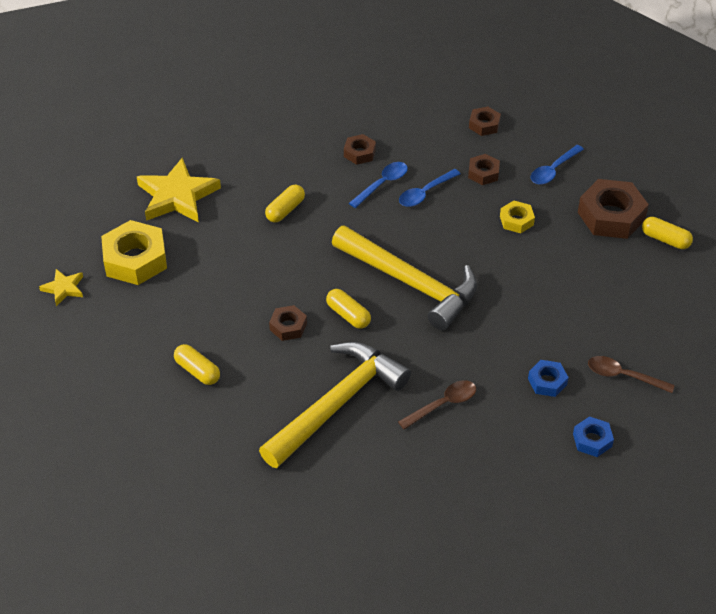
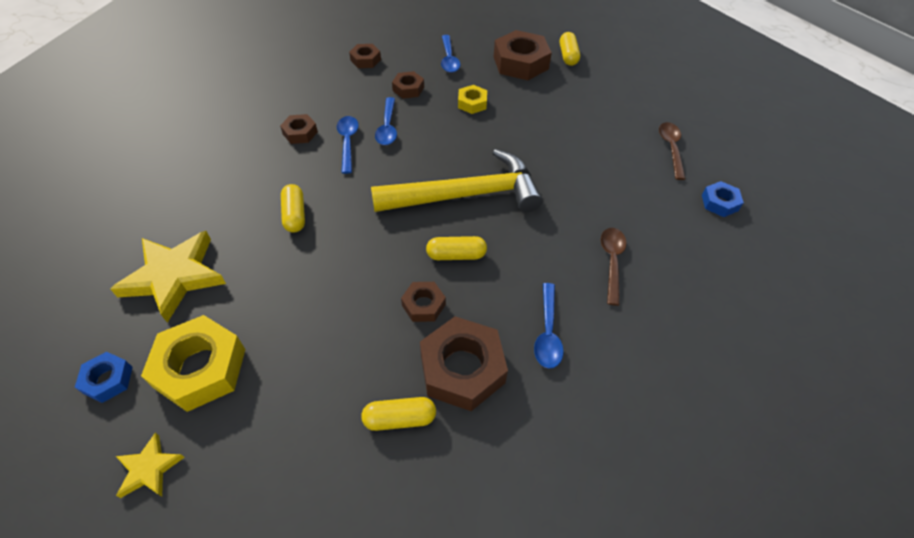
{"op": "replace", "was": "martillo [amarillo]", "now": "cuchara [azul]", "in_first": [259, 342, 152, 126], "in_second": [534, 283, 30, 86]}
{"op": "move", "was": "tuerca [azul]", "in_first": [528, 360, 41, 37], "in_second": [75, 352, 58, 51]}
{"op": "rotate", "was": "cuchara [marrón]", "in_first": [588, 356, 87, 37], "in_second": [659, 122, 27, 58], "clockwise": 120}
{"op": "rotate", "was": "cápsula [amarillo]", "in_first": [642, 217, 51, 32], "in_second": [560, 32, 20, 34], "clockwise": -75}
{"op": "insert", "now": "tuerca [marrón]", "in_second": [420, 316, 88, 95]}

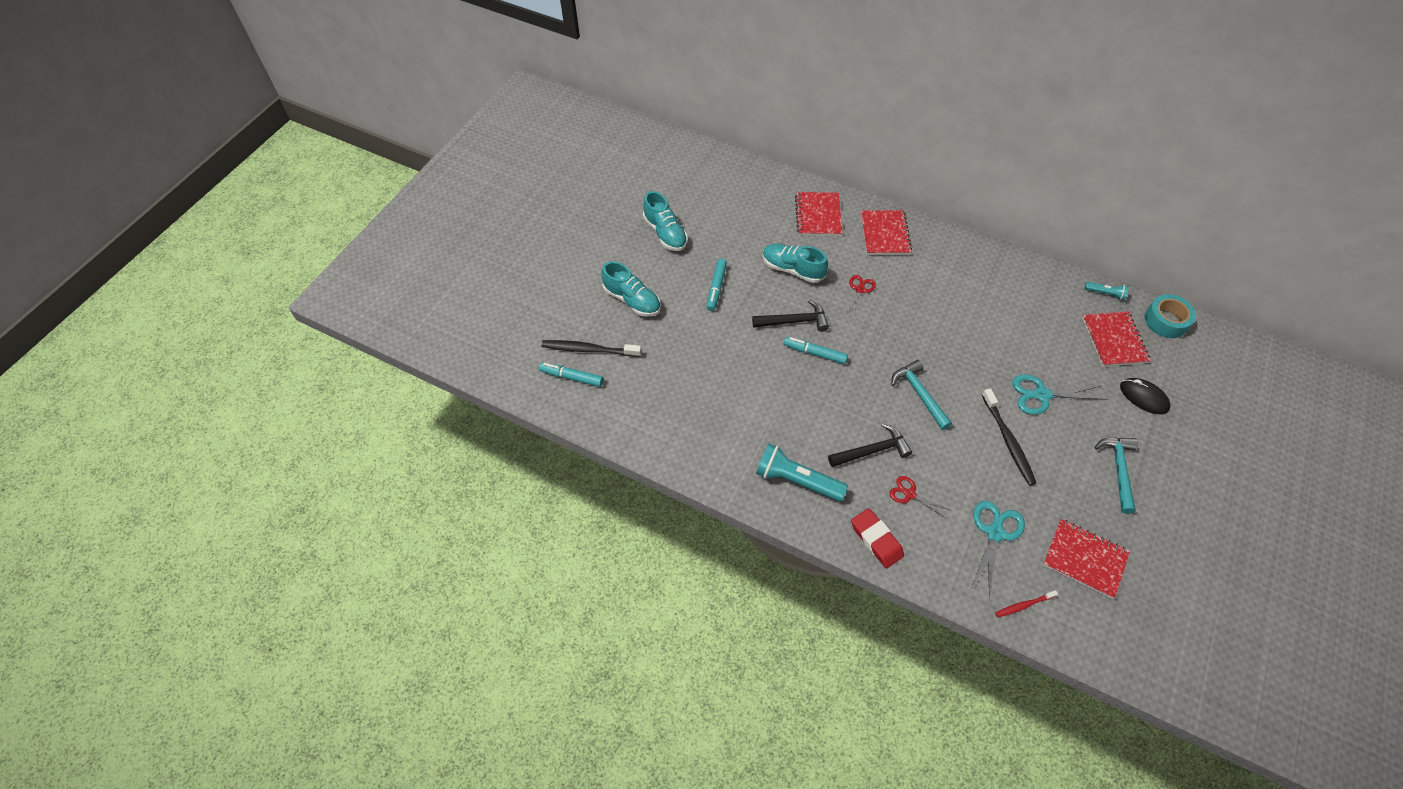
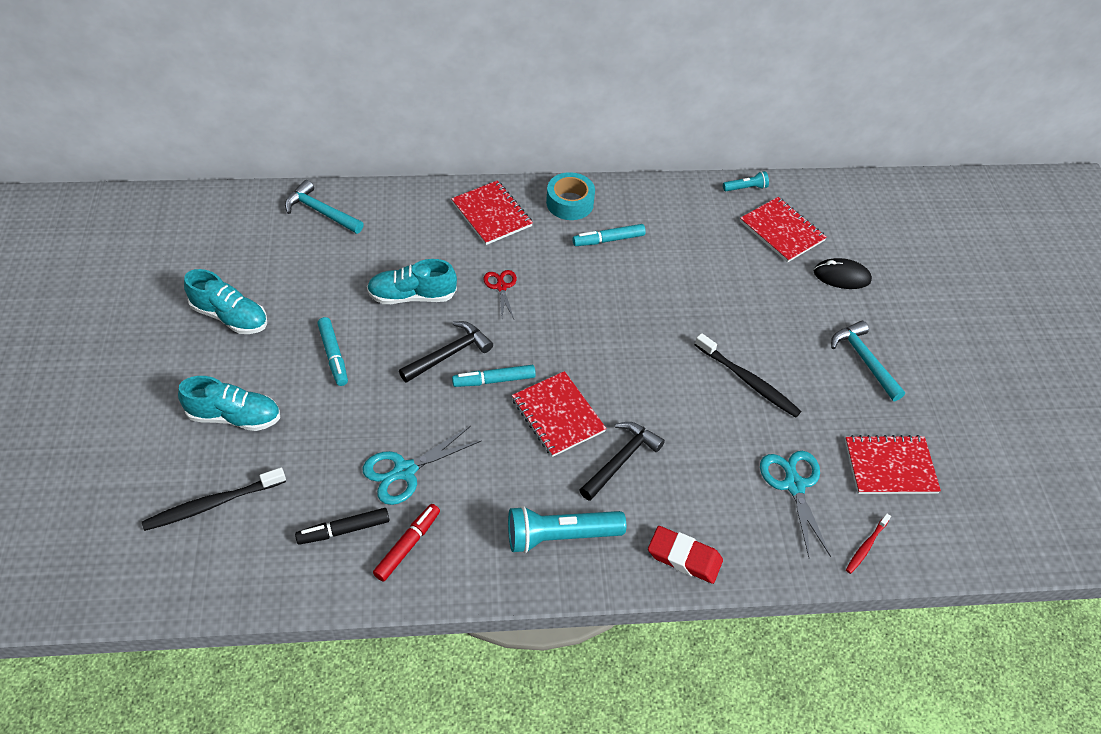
{"op": "move", "was": "rotulador [turquesa]", "in_first": [539, 362, 64, 25], "in_second": [572, 224, 74, 22]}
{"op": "move", "was": "cuaderno [rojo]", "in_first": [795, 192, 48, 44], "in_second": [512, 371, 95, 86]}
{"op": "delete", "was": "tijeras [rojo]", "in_first": [889, 476, 61, 42]}
{"op": "move", "was": "martillo [turquesa]", "in_first": [891, 360, 61, 70], "in_second": [285, 180, 79, 54]}
{"op": "move", "was": "tijeras [turquesa]", "in_first": [1012, 374, 95, 41], "in_second": [363, 426, 119, 79]}
{"op": "move", "was": "cinta adhesiva [turquesa]", "in_first": [1144, 294, 52, 44], "in_second": [546, 172, 49, 48]}
{"op": "insert", "now": "rotulador [negro]", "in_second": [295, 508, 94, 37]}
{"op": "insert", "now": "rotulador [rojo]", "in_second": [373, 504, 67, 77]}

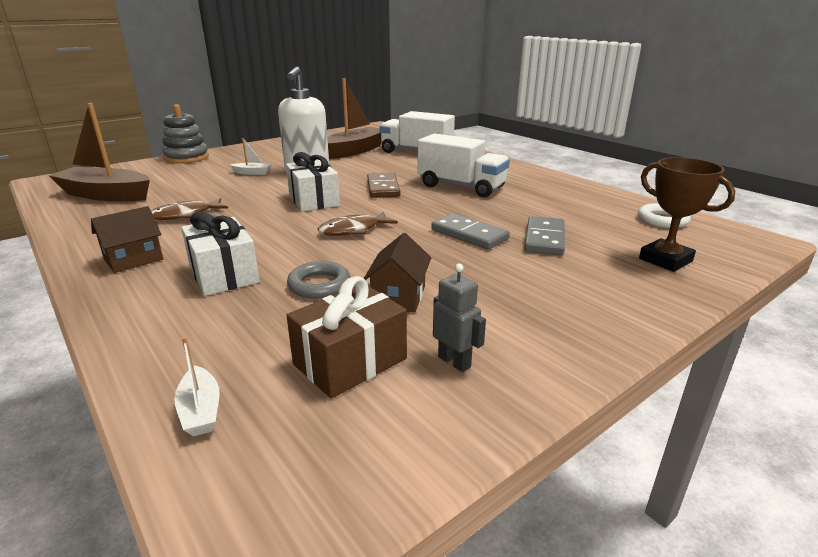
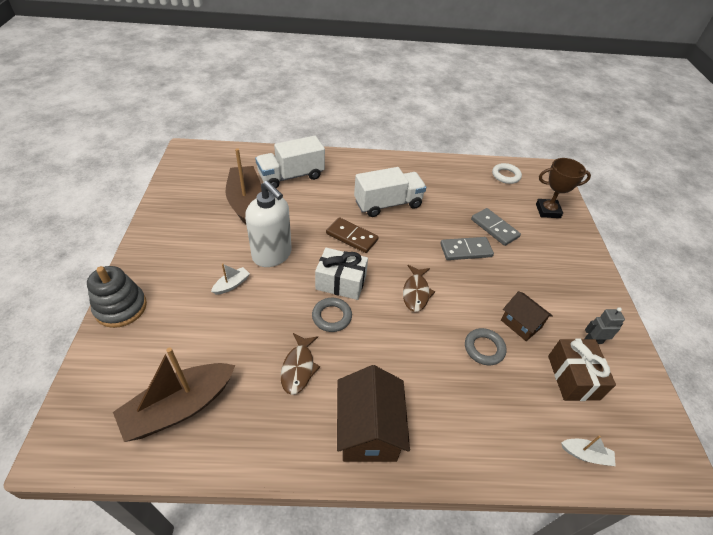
{"op": "resize", "was": "casa [marrón]", "in_first": [91, 206, 72, 67], "in_second": [337, 365, 73, 97], "ratio": 1.62}
{"op": "delete", "was": "regalo [blanco]", "in_first": [181, 211, 79, 85]}
{"op": "insert", "now": "anillo [gris]", "in_second": [312, 298, 40, 34]}

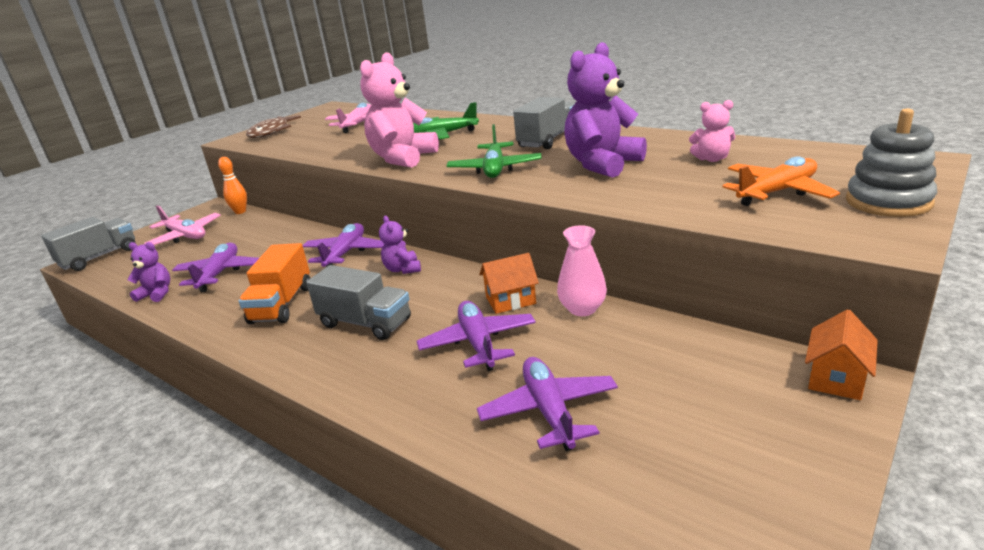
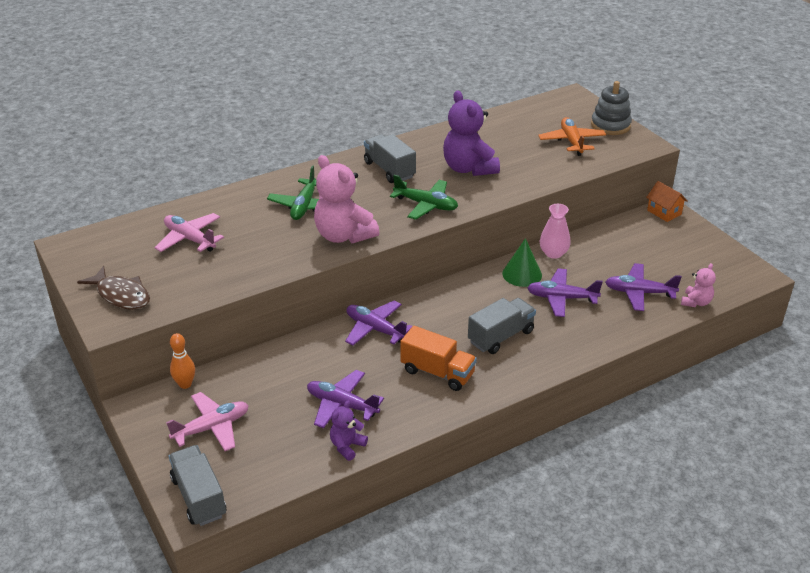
{"op": "delete", "was": "osito [morado]", "in_first": [379, 216, 42, 58]}
{"op": "replace", "was": "casa [naranja]", "now": "cono [verde]", "in_first": [479, 253, 60, 61], "in_second": [502, 238, 40, 49]}
{"op": "move", "was": "osito [rosa]", "in_first": [689, 100, 46, 62], "in_second": [681, 263, 35, 44]}

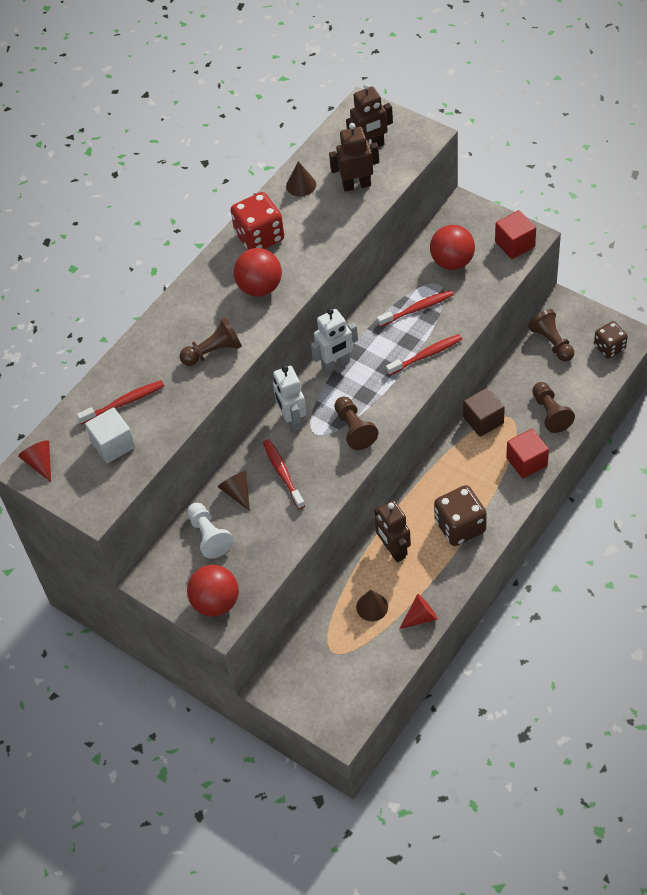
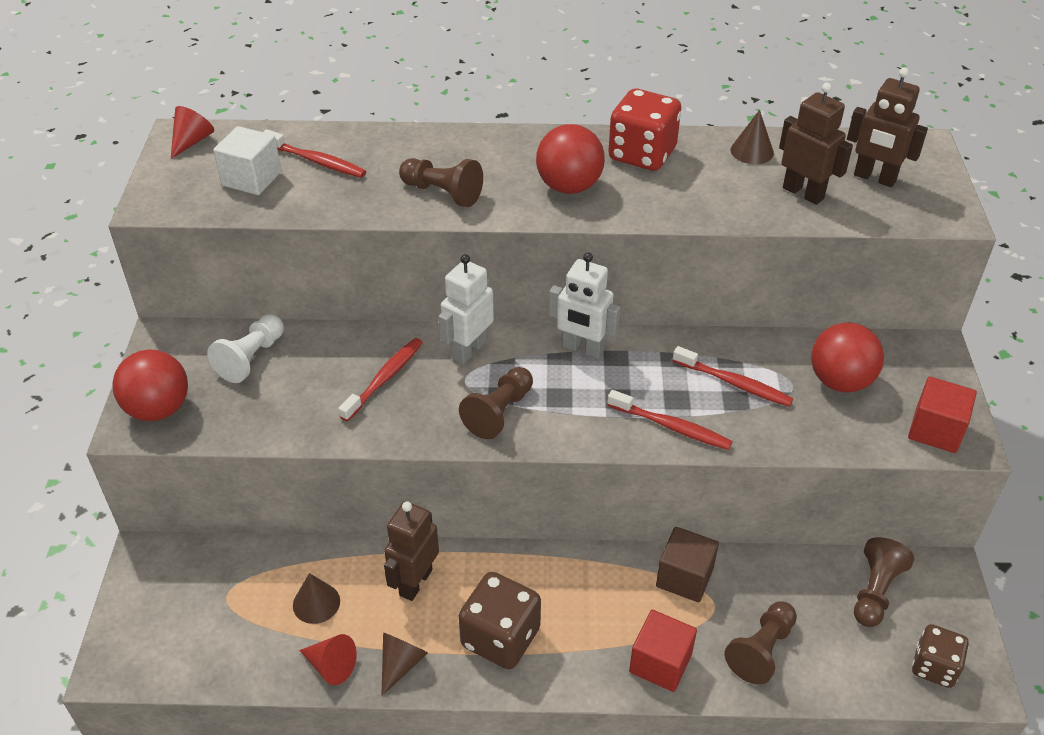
{"op": "move", "was": "cono [marrón]", "in_first": [218, 471, 32, 40], "in_second": [381, 632, 47, 64]}

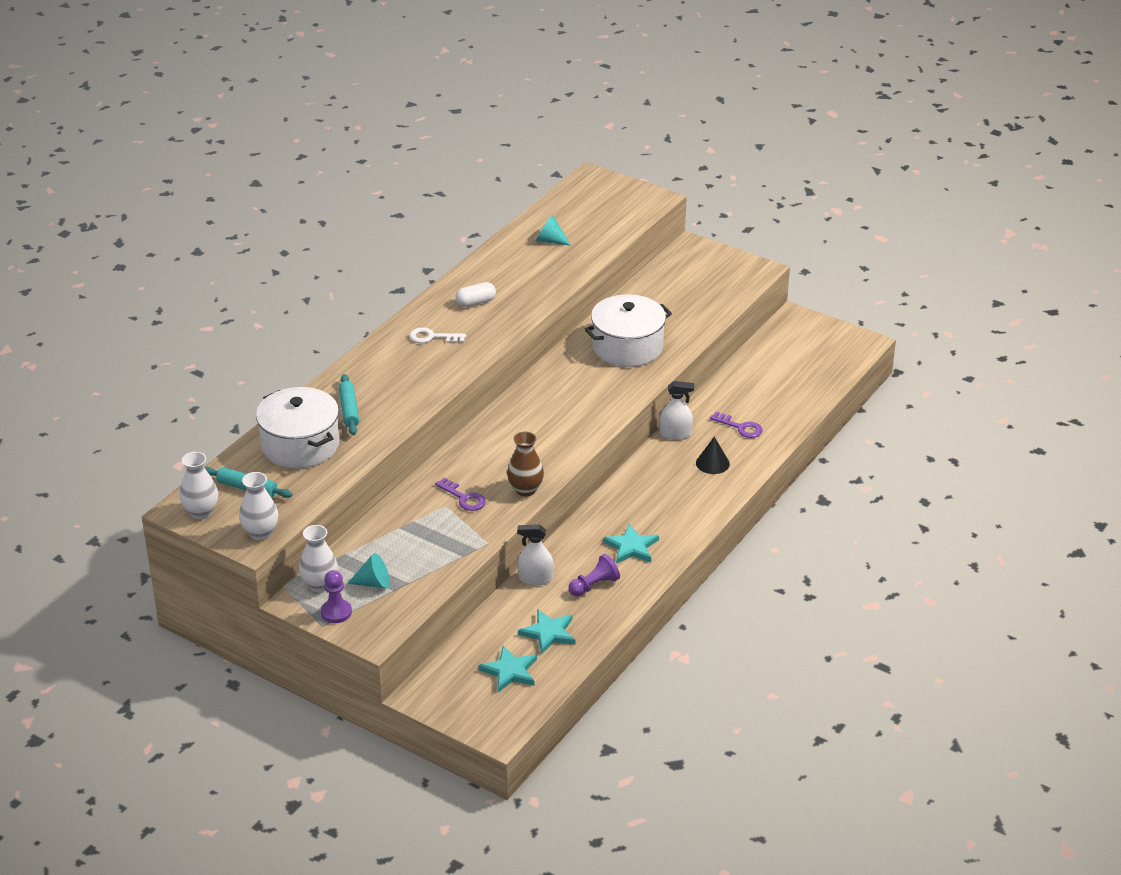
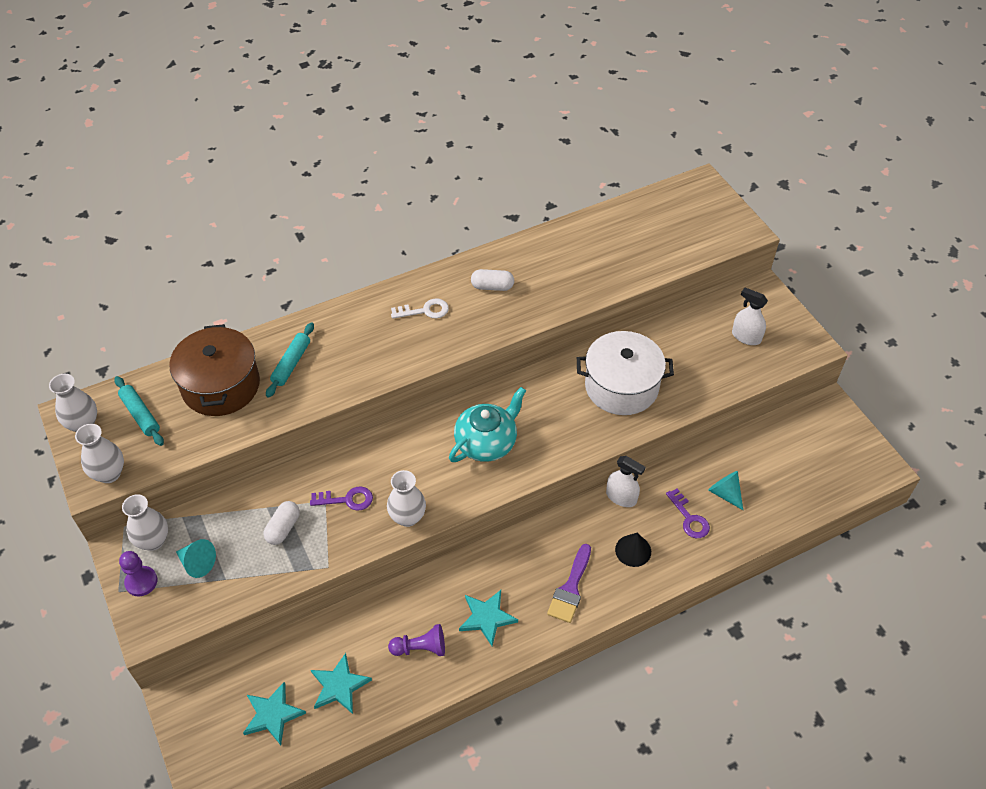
{"op": "recolor", "was": "olla [blanco]", "now": "olla [marrón]", "in_first": [256, 387, 83, 81], "in_second": [169, 324, 91, 92]}
{"op": "rotate", "was": "llave [blanco]", "in_first": [409, 327, 57, 16], "in_second": [391, 298, 58, 21], "clockwise": 135}
{"op": "rotate", "was": "llave [morado]", "in_first": [435, 477, 51, 34], "in_second": [310, 486, 63, 25], "clockwise": -75}
{"op": "recolor", "was": "florero [marrón]", "now": "florero [blanco]", "in_first": [507, 432, 37, 64], "in_second": [387, 470, 39, 57]}
{"op": "move", "was": "pulverizador [blanco]", "in_first": [517, 524, 36, 61], "in_second": [732, 288, 36, 57]}
{"op": "move", "was": "cono [turquesa]", "in_first": [536, 215, 35, 31], "in_second": [708, 471, 35, 39]}
{"op": "insert", "now": "cápsula [blanco]", "in_second": [263, 501, 37, 44]}
{"op": "insert", "now": "tetera [turquesa]", "in_second": [449, 387, 77, 75]}
{"op": "insert", "now": "pincel [morado]", "in_second": [547, 544, 44, 79]}

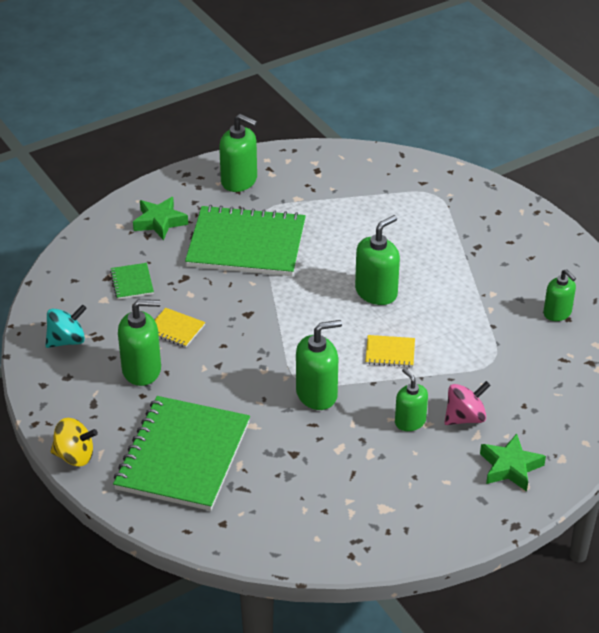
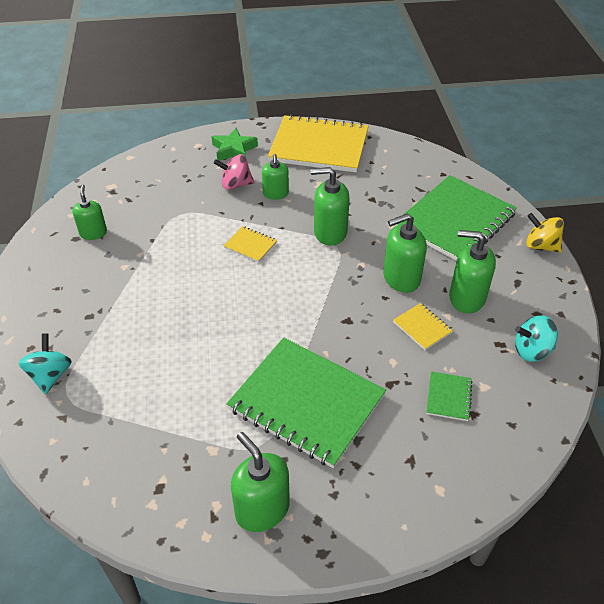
{"op": "delete", "was": "estrella [verde]", "in_first": [133, 197, 55, 43]}
{"op": "move", "was": "dispensador de jabón [verde]", "in_first": [355, 215, 45, 90], "in_second": [383, 213, 44, 80]}
{"op": "insert", "now": "peonza [turquesa]", "in_second": [19, 333, 53, 61]}
{"op": "insert", "now": "cuaderno [amarillo]", "in_second": [268, 115, 101, 58]}

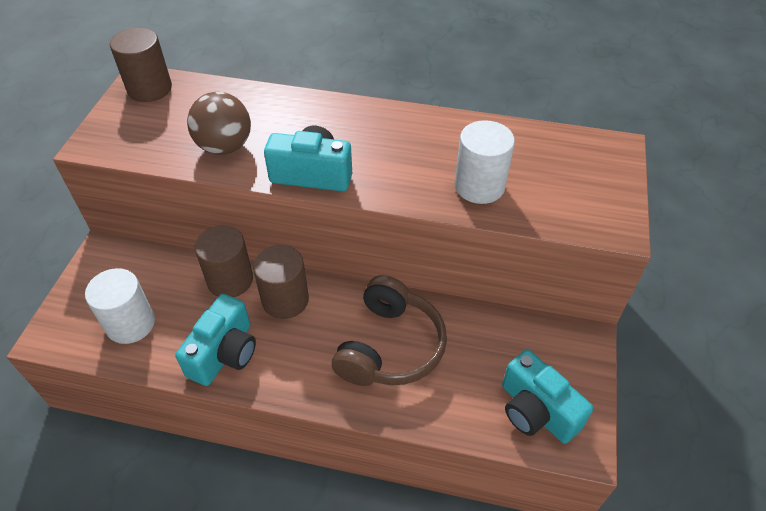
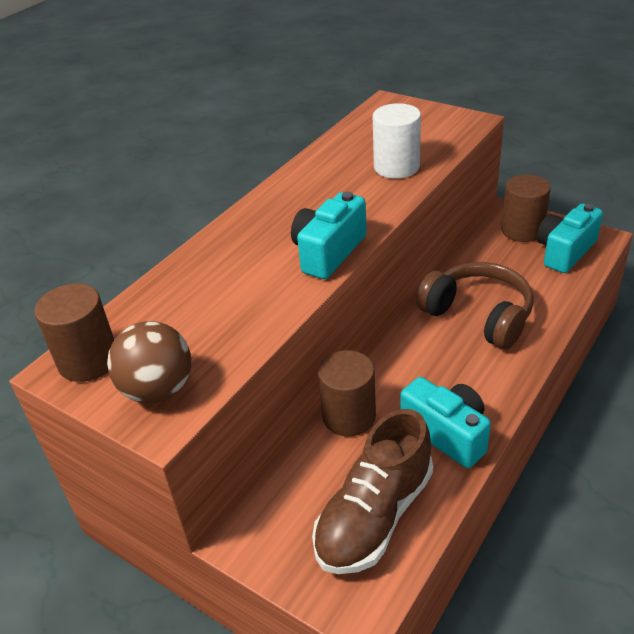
{"op": "replace", "was": "cilindro [blanco]", "now": "zapato [marrón]", "in_first": [85, 268, 70, 76], "in_second": [312, 409, 121, 165]}
{"op": "move", "was": "pelota [marrón]", "in_first": [187, 92, 64, 63], "in_second": [107, 321, 84, 82]}
{"op": "move", "was": "cilindro [marrón]", "in_first": [253, 245, 56, 74], "in_second": [501, 175, 50, 67]}
{"op": "rotate", "was": "cámara [turquesa]", "in_first": [502, 350, 91, 94], "in_second": [537, 204, 66, 69], "clockwise": 150}

